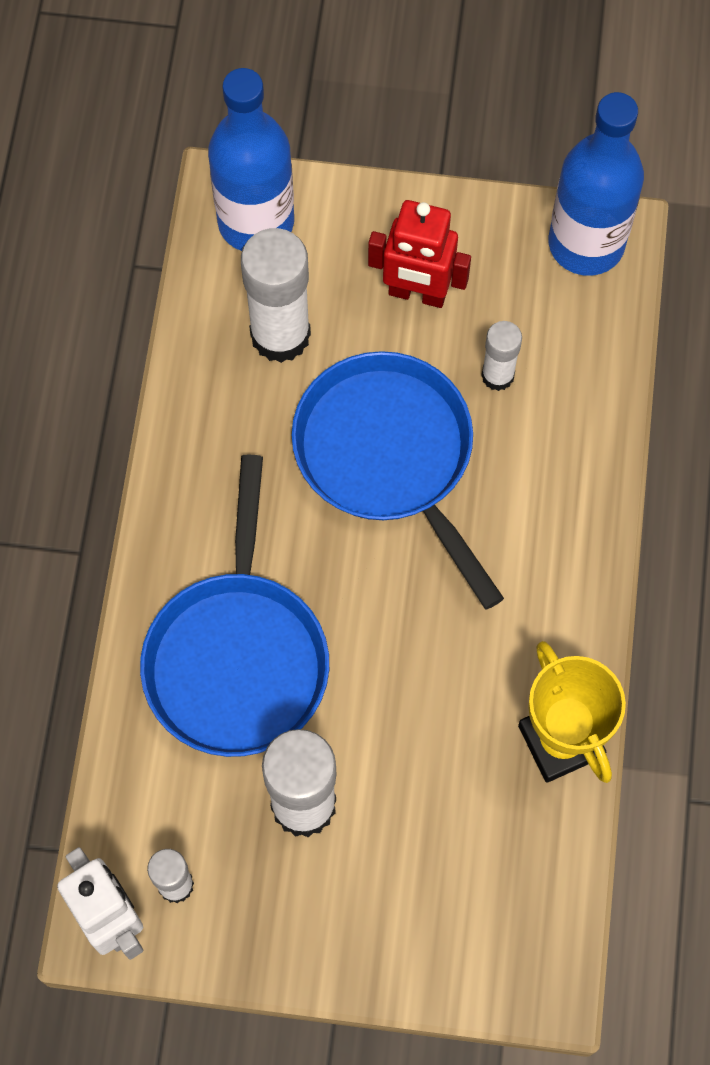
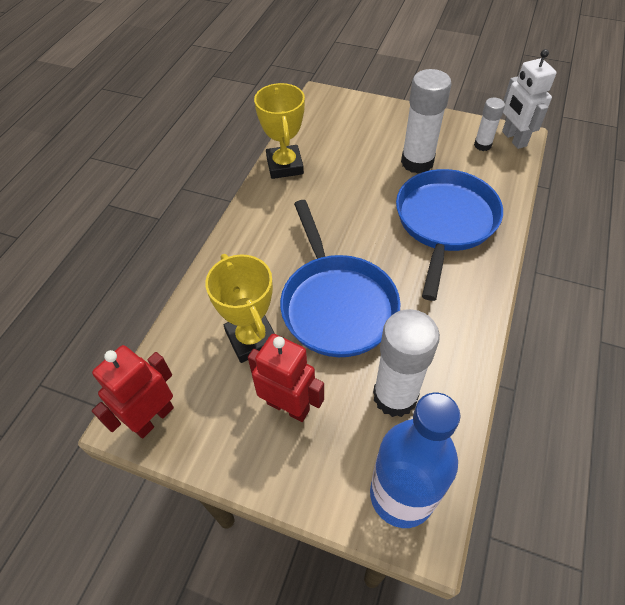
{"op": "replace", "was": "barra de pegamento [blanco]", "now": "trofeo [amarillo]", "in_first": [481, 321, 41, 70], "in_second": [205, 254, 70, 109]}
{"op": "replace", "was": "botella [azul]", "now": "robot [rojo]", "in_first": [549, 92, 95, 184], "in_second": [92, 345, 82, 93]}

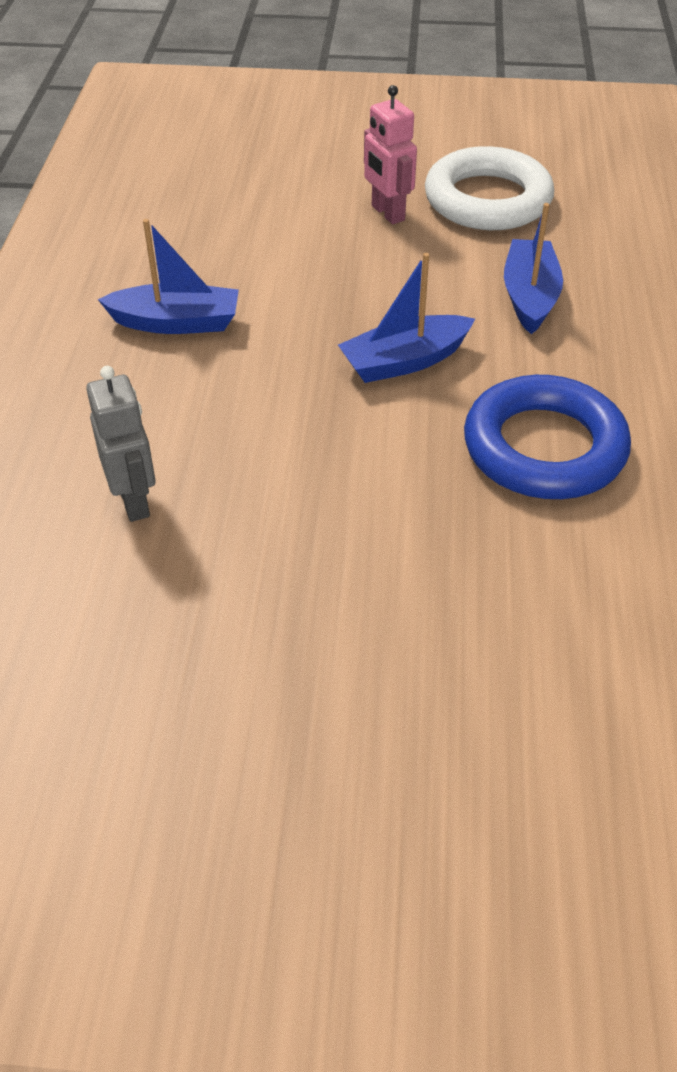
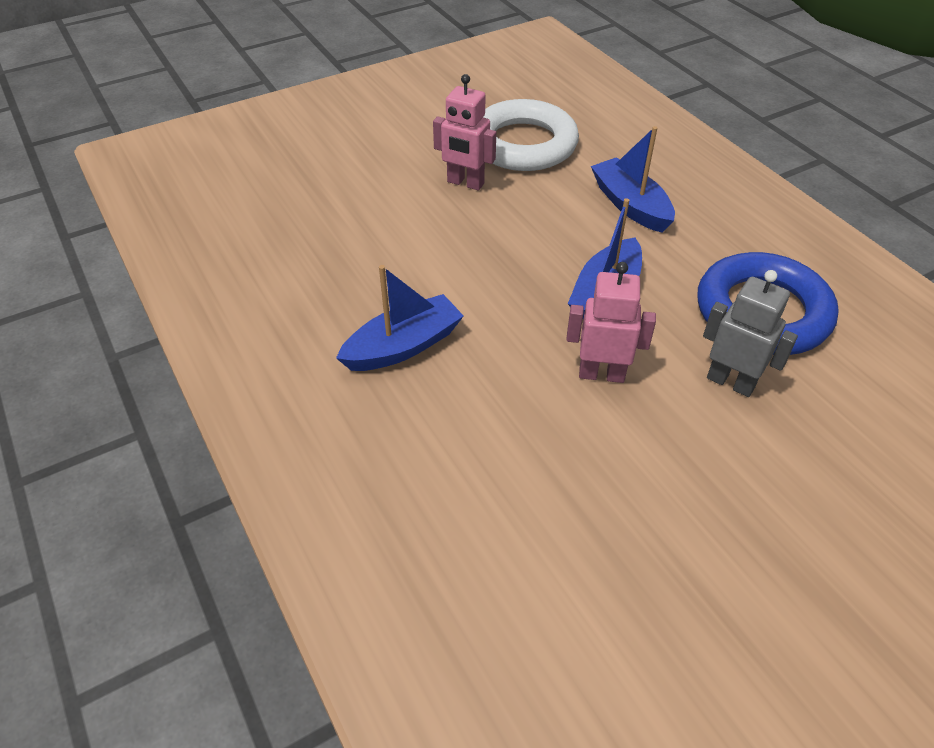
{"op": "move", "was": "robot [gris]", "in_first": [86, 366, 70, 156], "in_second": [703, 270, 95, 127]}
{"op": "insert", "now": "robot [rosa]", "in_second": [566, 262, 90, 121]}

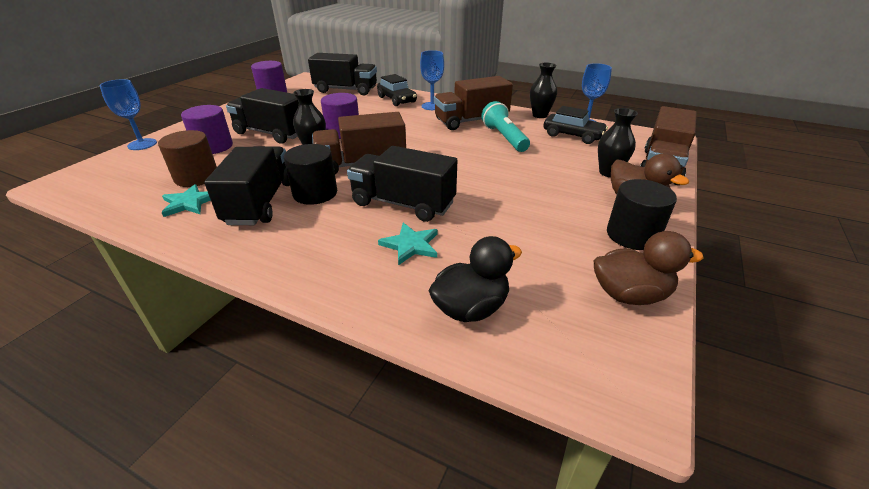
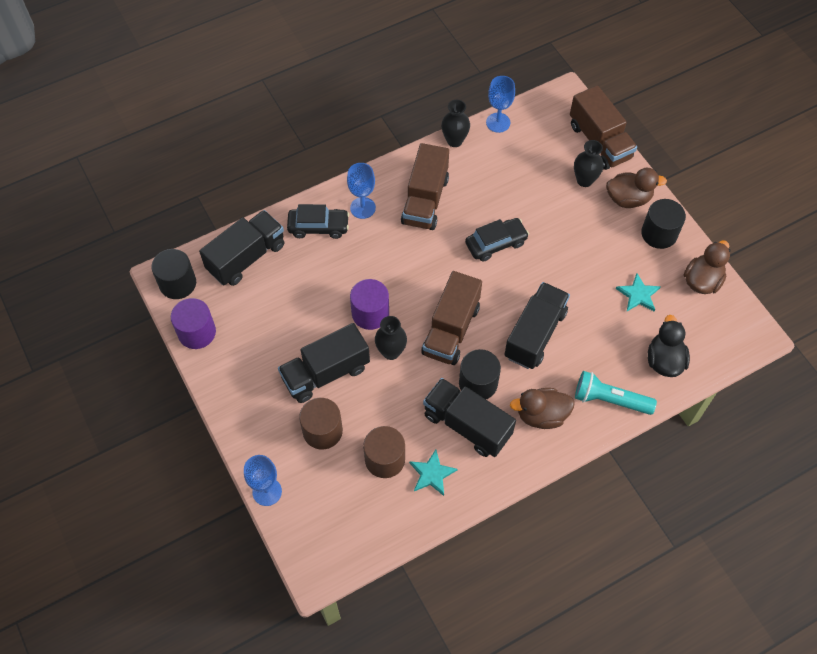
{"op": "recolor", "was": "cilindro [morado]", "now": "cilindro [marrón]", "in_first": [181, 105, 52, 49], "in_second": [299, 398, 44, 51]}
{"op": "rotate", "was": "camión [negro]", "in_first": [347, 146, 110, 76], "in_second": [504, 282, 66, 87], "clockwise": 150}
{"op": "move", "was": "estrella [turquesa]", "in_first": [378, 223, 60, 42], "in_second": [616, 273, 45, 39]}
{"op": "move", "was": "lámpara de mano [turquesa]", "in_first": [481, 101, 49, 51], "in_second": [575, 371, 82, 44]}
{"op": "move", "was": "coche [negro]", "in_first": [544, 106, 64, 38], "in_second": [465, 218, 64, 44]}
{"op": "insert", "now": "cilindro [negro]", "in_second": [151, 249, 45, 50]}
{"op": "insert", "now": "pato [marrón]", "in_second": [510, 388, 65, 41]}

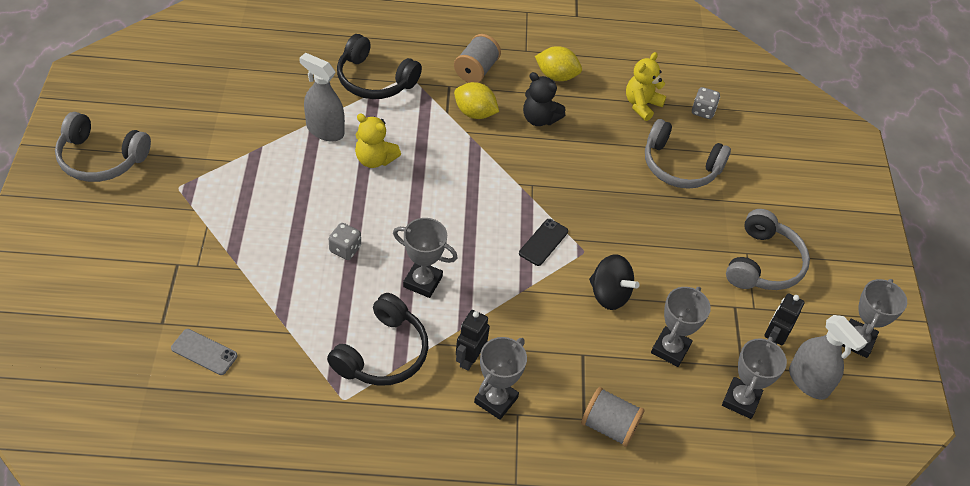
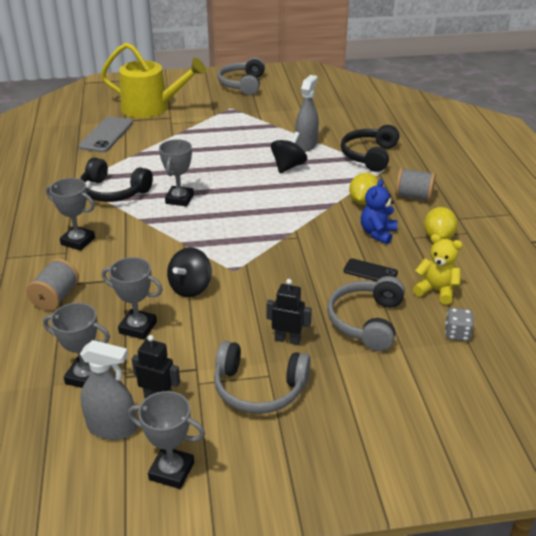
{"op": "resize", "was": "móvil [gris]", "in_first": [171, 329, 66, 46], "in_second": [78, 116, 55, 36], "ratio": 1.71}
{"op": "delete", "was": "dado [gris]", "in_first": [329, 223, 32, 37]}
{"op": "replace", "was": "osito [amarillo]", "now": "peonza [negro]", "in_first": [355, 113, 46, 55], "in_second": [271, 132, 36, 41]}
{"op": "move", "was": "robot [negro]", "in_first": [456, 310, 34, 61], "in_second": [267, 279, 45, 66]}
{"op": "move", "was": "móvil [negro]", "in_first": [519, 219, 49, 47], "in_second": [343, 258, 55, 23]}
{"op": "recolor", "was": "osito [negro]", "now": "osito [azul]", "in_first": [523, 72, 42, 54], "in_second": [361, 179, 37, 65]}
{"op": "rotate", "was": "pulverizador [gris]", "in_first": [789, 315, 78, 85], "in_second": [80, 340, 57, 100], "clockwise": -120}
{"op": "insert", "now": "regadera [amarillo]", "in_second": [101, 43, 105, 75]}

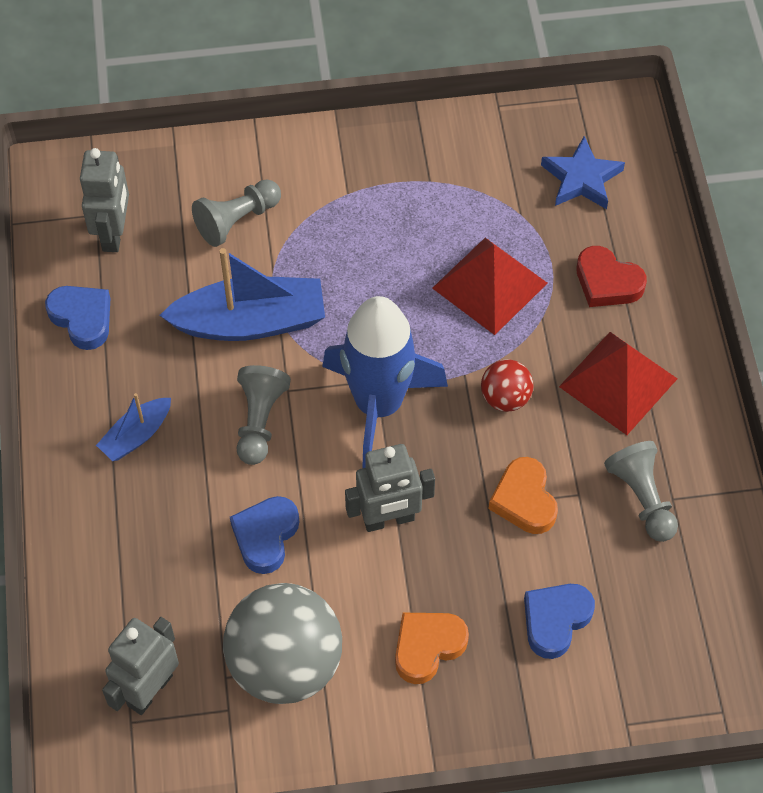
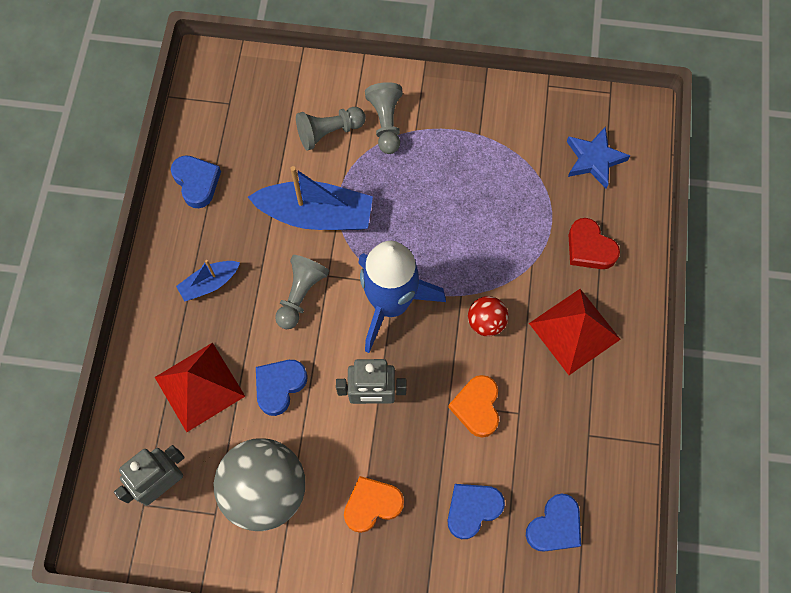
{"op": "delete", "was": "robot [gris]", "in_first": [80, 148, 49, 104]}
{"op": "move", "was": "pirámide [rojo]", "in_first": [432, 238, 115, 97], "in_second": [155, 342, 90, 90]}
{"op": "move", "was": "peón [gris]", "in_first": [604, 441, 74, 101], "in_second": [365, 82, 38, 72]}
{"op": "insert", "now": "corazón [azul]", "in_second": [526, 493, 55, 59]}

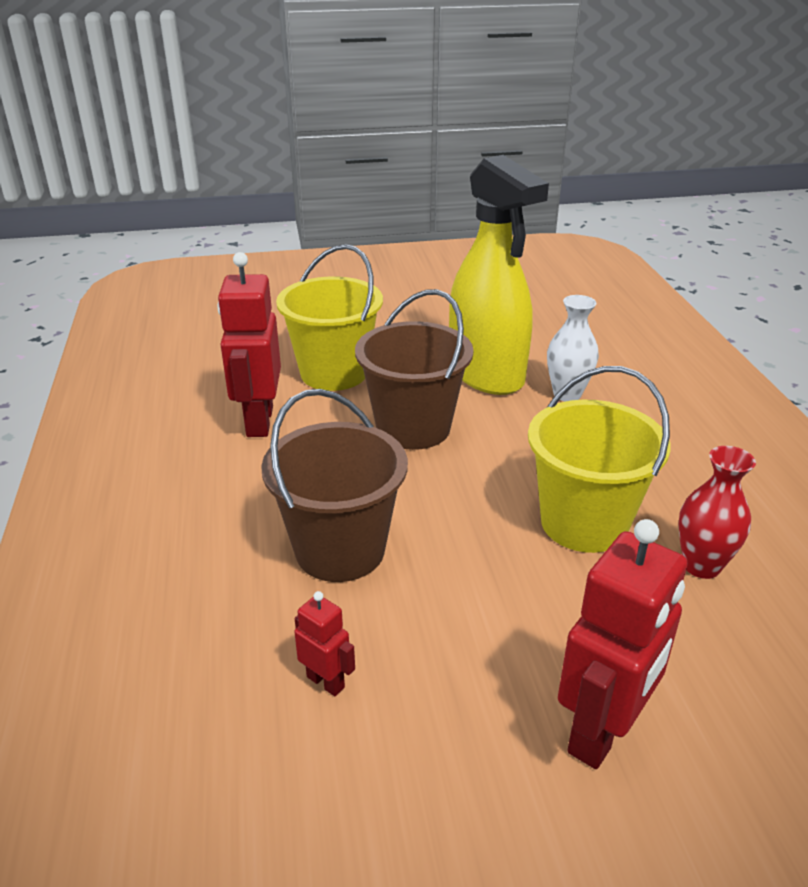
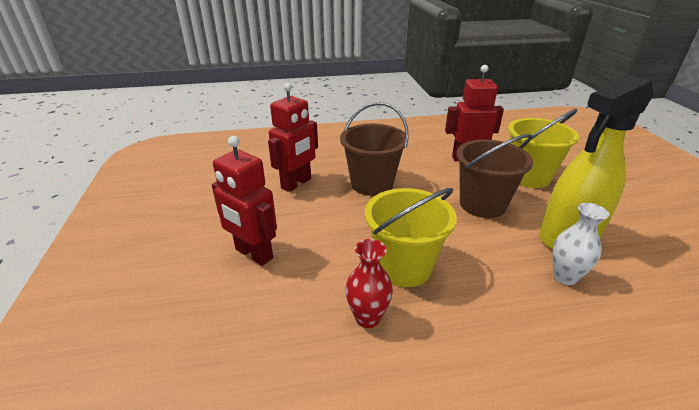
{"op": "resize", "was": "robot [rojo]", "in_first": [294, 591, 61, 105], "in_second": [268, 83, 50, 109], "ratio": 2.06}

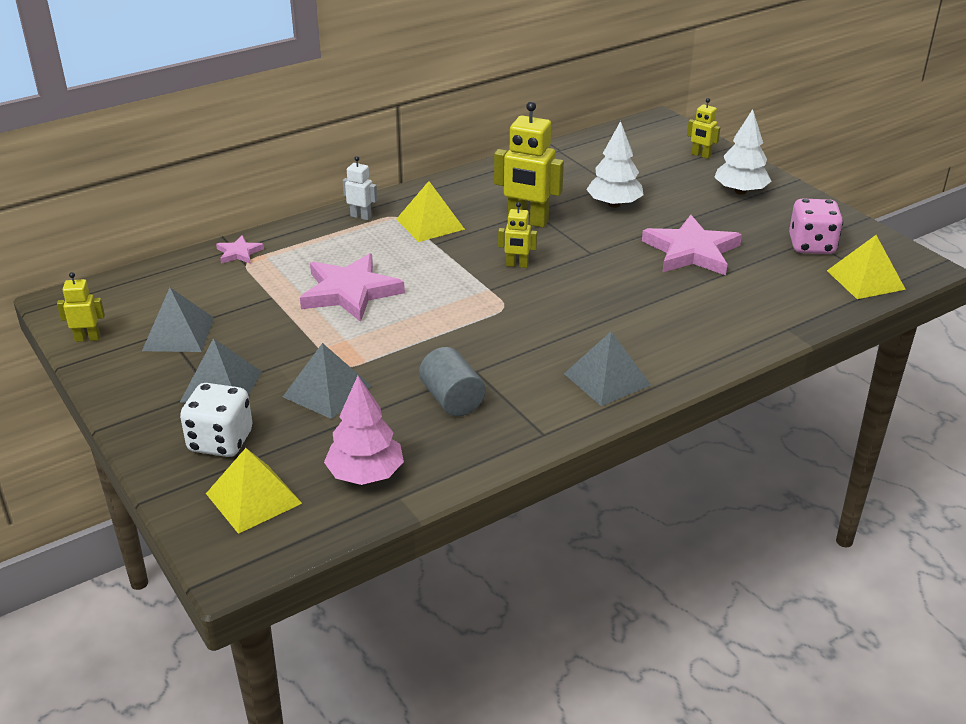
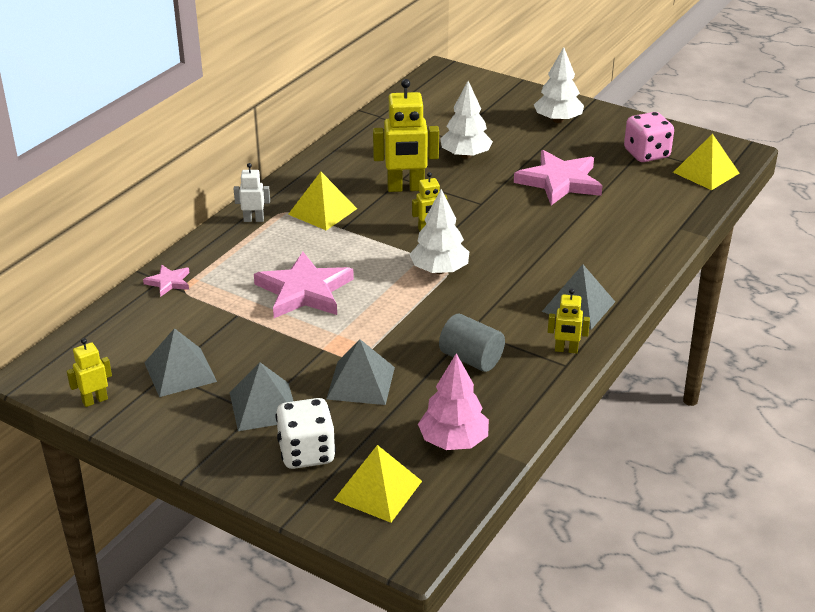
{"op": "move", "was": "robot [amarillo]", "in_first": [687, 98, 33, 61], "in_second": [548, 289, 42, 65]}
{"op": "insert", "now": "árbol [blanco]", "in_second": [410, 189, 59, 85]}

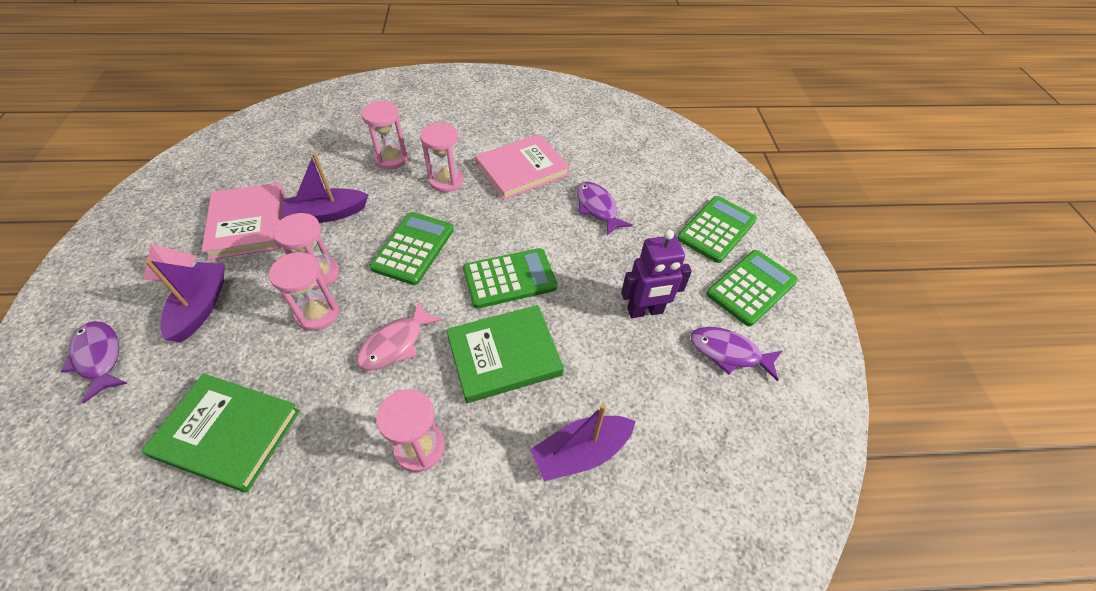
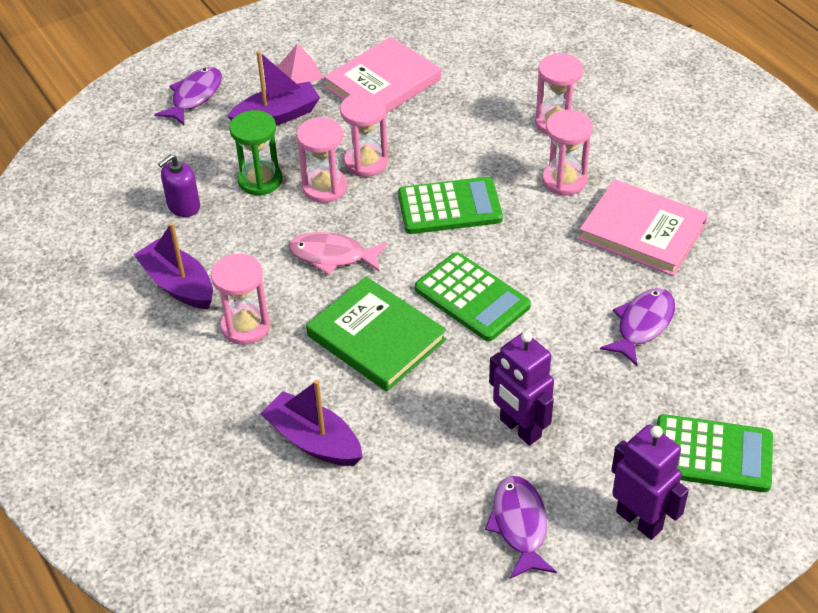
{"op": "replace", "was": "libro [verde]", "now": "dispensador de jabón [morado]", "in_first": [141, 374, 159, 119], "in_second": [158, 154, 42, 63]}
{"op": "move", "was": "barco [morado]", "in_first": [283, 153, 85, 70], "in_second": [134, 222, 79, 87]}
{"op": "replace", "was": "calculadora [verde]", "now": "robot [morado]", "in_first": [707, 250, 91, 76], "in_second": [611, 425, 78, 115]}
{"op": "insert", "now": "reloj de arena [verde]", "in_second": [229, 110, 53, 86]}

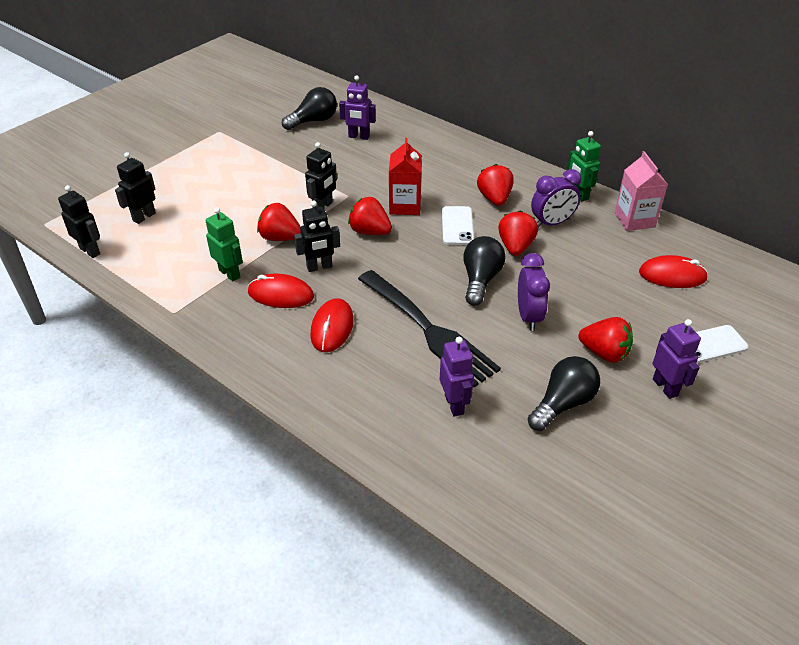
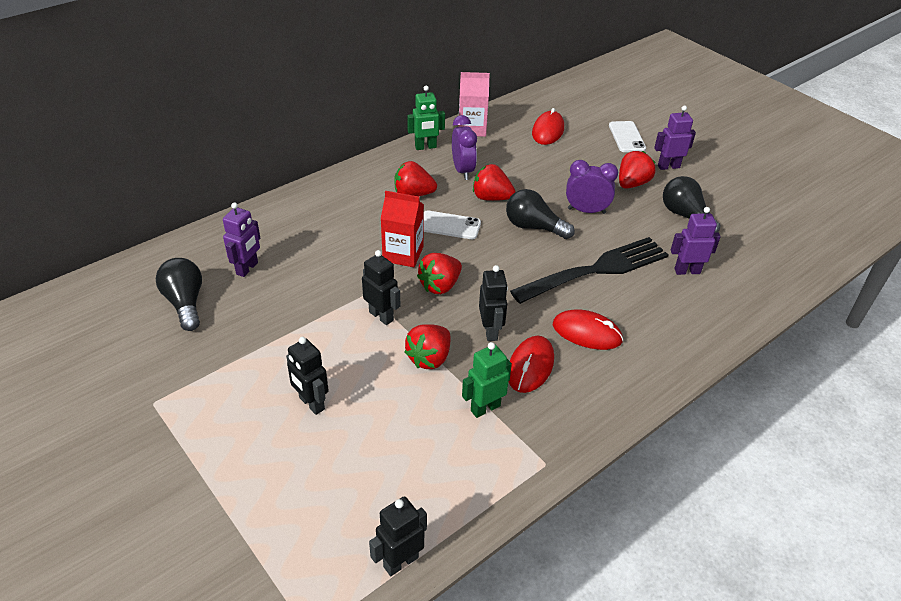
{"op": "move", "was": "robot [negro]", "in_first": [115, 152, 41, 72], "in_second": [286, 337, 43, 78]}

